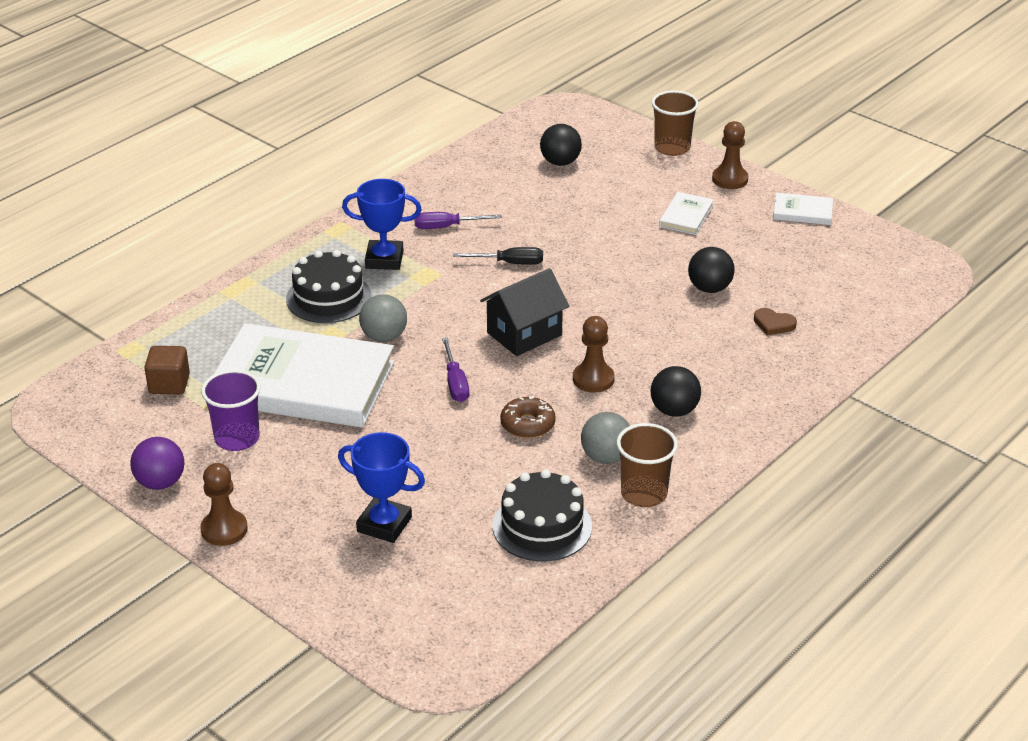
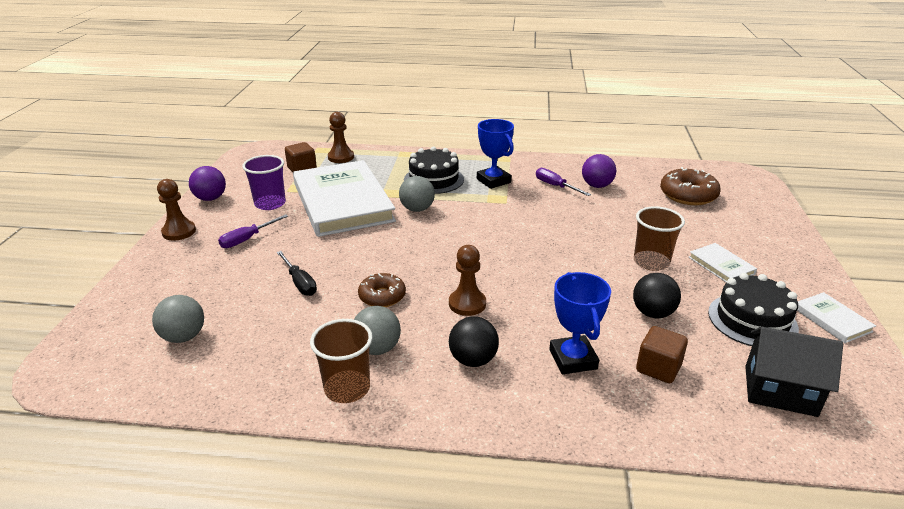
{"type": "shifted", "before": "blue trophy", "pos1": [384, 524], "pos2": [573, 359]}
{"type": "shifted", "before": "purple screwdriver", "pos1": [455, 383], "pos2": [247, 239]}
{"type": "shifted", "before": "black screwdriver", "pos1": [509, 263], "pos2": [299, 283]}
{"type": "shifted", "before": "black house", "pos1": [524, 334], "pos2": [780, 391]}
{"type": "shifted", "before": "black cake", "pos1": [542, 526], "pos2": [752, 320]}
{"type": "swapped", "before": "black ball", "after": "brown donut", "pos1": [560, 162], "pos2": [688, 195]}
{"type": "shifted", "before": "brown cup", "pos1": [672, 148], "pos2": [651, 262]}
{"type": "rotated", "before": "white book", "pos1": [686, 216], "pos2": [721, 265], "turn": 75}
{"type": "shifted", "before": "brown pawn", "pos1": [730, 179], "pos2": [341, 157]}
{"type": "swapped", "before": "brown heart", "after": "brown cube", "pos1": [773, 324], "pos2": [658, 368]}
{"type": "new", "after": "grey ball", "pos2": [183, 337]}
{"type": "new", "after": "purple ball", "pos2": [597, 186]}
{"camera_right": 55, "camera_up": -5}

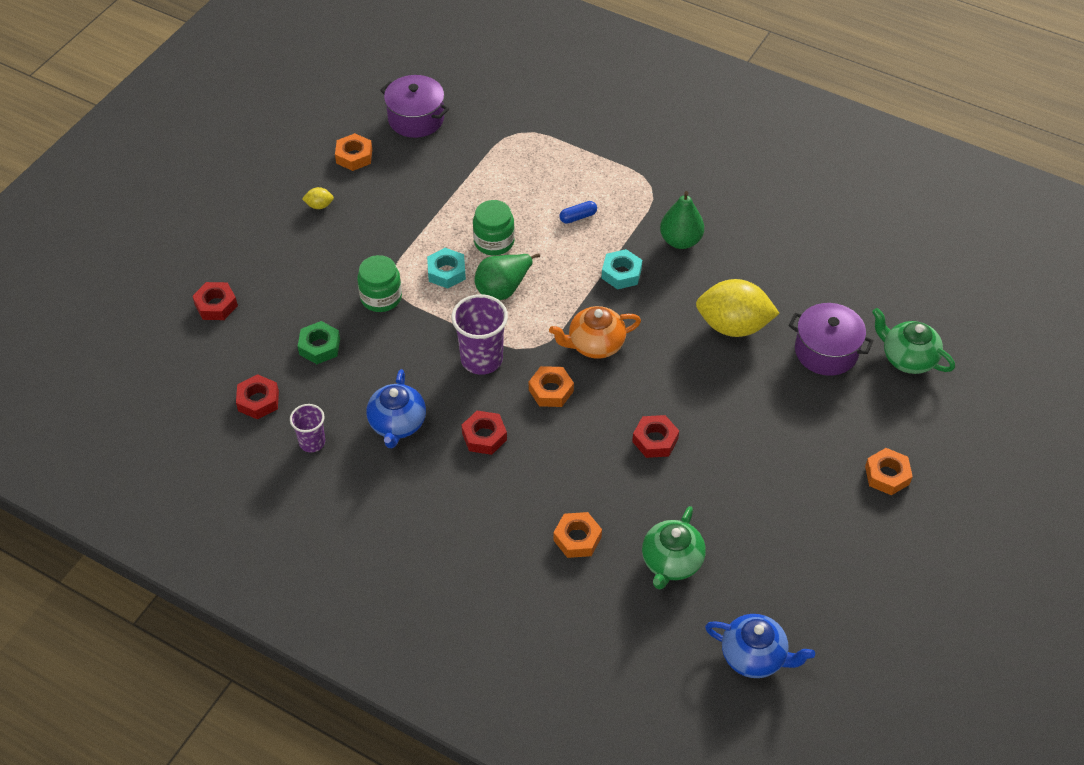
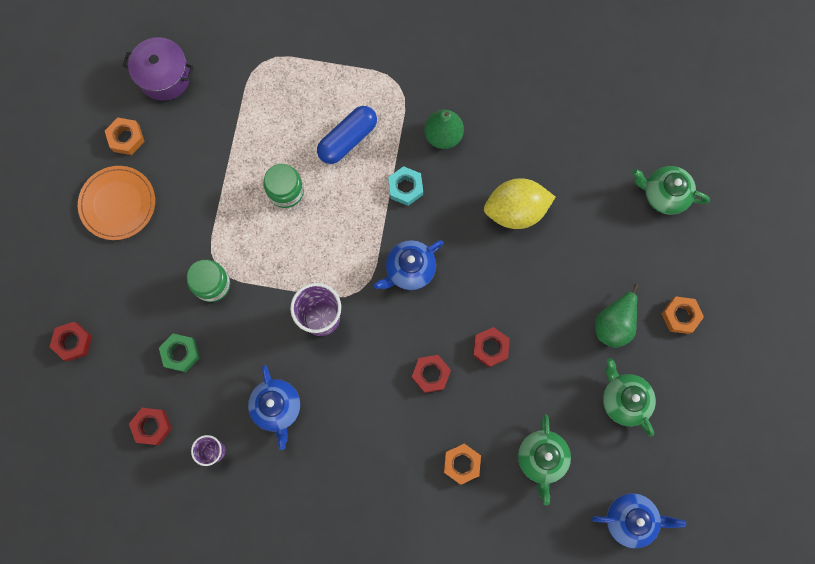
{"type": "swapped", "before": "yellow lemon", "after": "orange plate", "pos1": [319, 205], "pos2": [118, 204]}
{"type": "gone", "before": "turquoise nut", "pos1": [446, 272]}
{"type": "shifted", "before": "red nut", "pos1": [484, 436], "pos2": [431, 374]}
{"type": "shifted", "before": "green pear", "pos1": [503, 288], "pos2": [614, 323]}
{"type": "gone", "before": "orange nut", "pos1": [551, 390]}
{"type": "repainted", "before": "orange teapot", "after": "blue teapot", "pos1": [595, 344], "pos2": [409, 270]}
{"type": "scaled", "before": "blue capsule", "pos1": [578, 217], "pos2": [347, 139], "scale": 1.99}
{"type": "gone", "before": "purple pot", "pos1": [826, 351]}
{"type": "new", "after": "green teapot", "pos2": [623, 400]}
{"camera_right": -20, "camera_up": 25}

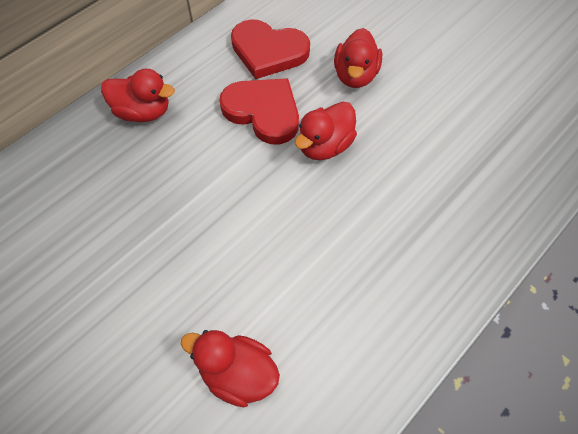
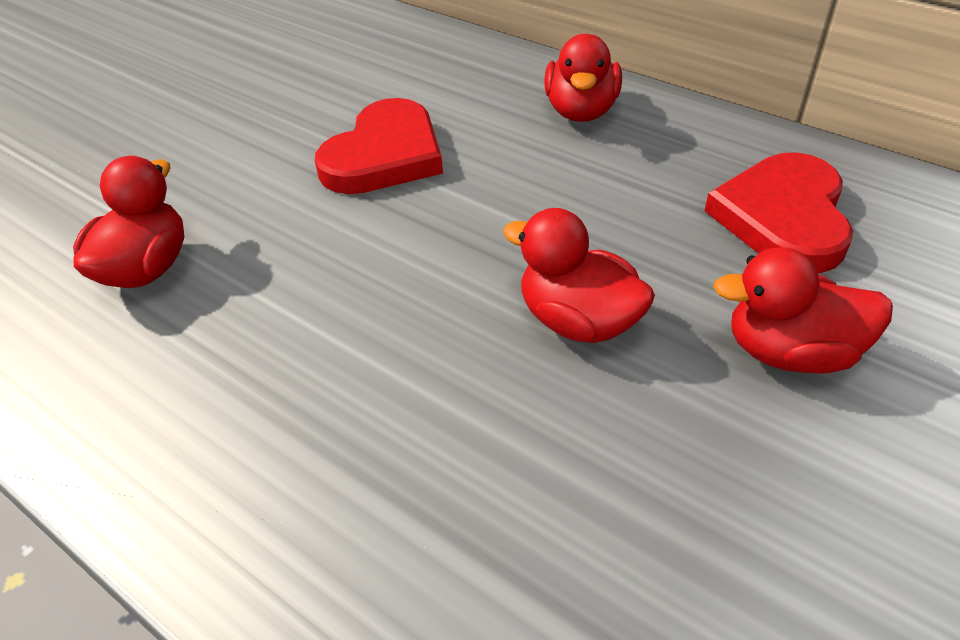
{"type": "shifted", "before": "red heart", "pos1": [263, 112], "pos2": [384, 155]}
{"camera_right": 85, "camera_up": -15}

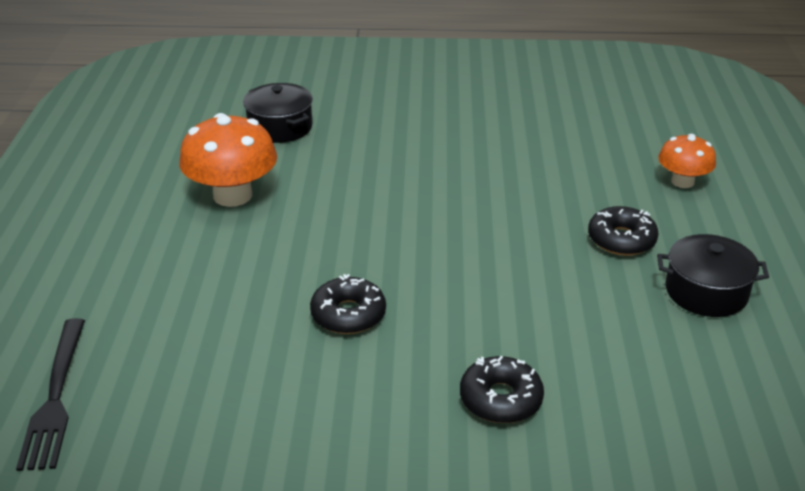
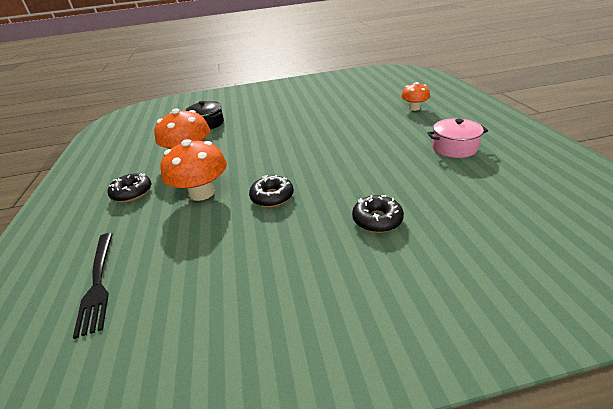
{"type": "shifted", "before": "black donut", "pos1": [621, 240], "pos2": [132, 193]}
{"type": "repainted", "before": "black pot", "after": "pink pot", "pos1": [706, 292], "pos2": [454, 148]}
{"type": "new", "after": "orange mushroom", "pos2": [202, 193]}
{"camera_right": -10, "camera_up": 0}

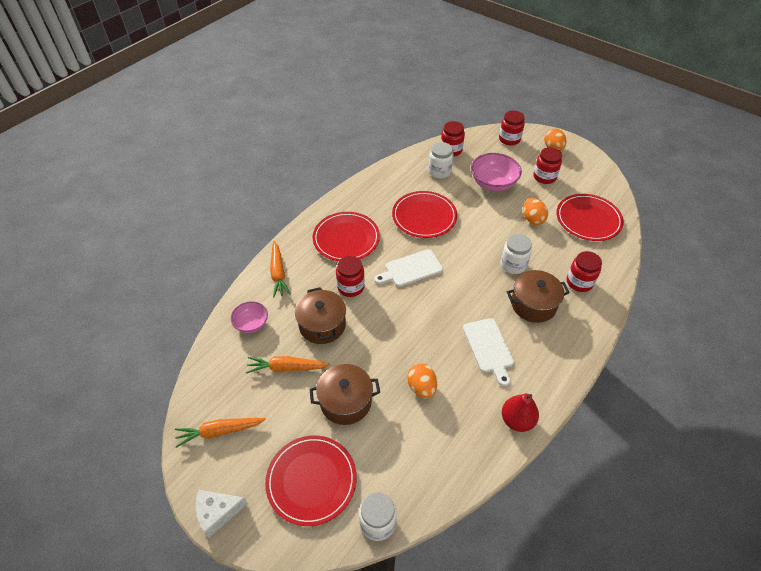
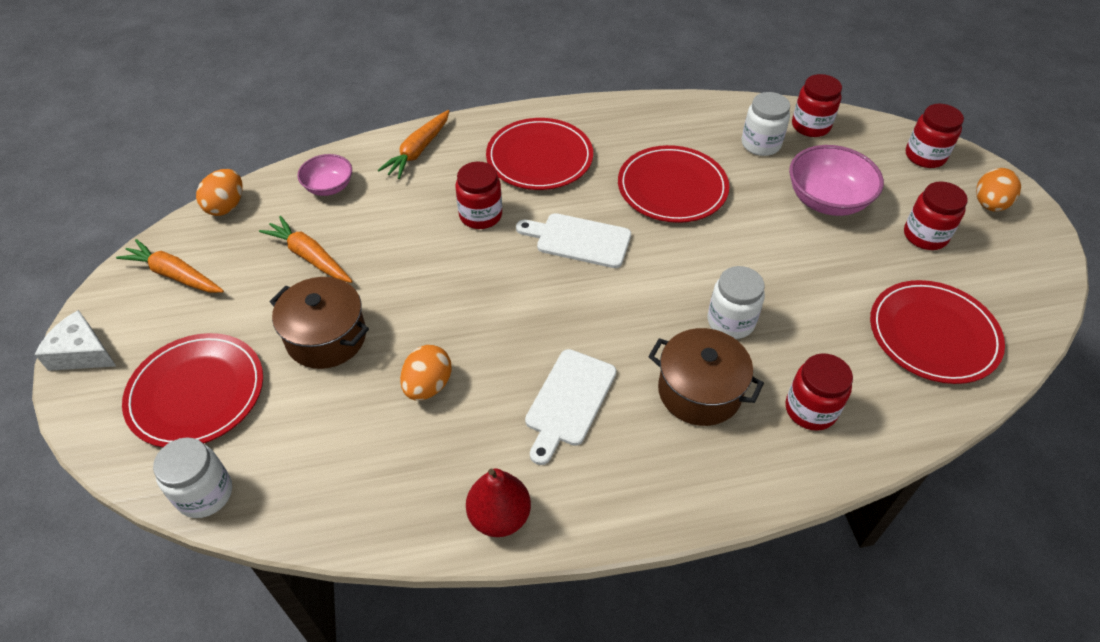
{"type": "gone", "before": "brown pot", "pos1": [322, 325]}
{"type": "shifted", "before": "orange egg", "pos1": [532, 219], "pos2": [226, 206]}
{"camera_right": 40, "camera_up": 0}

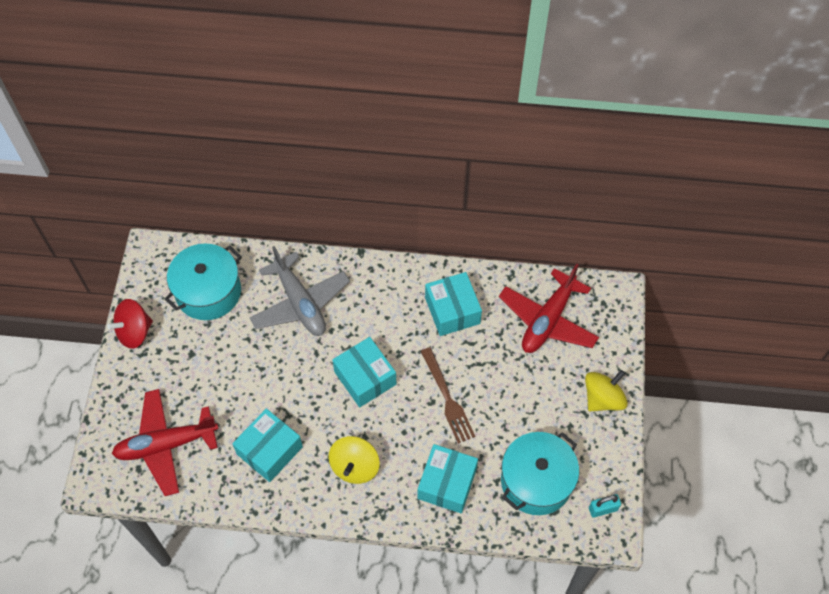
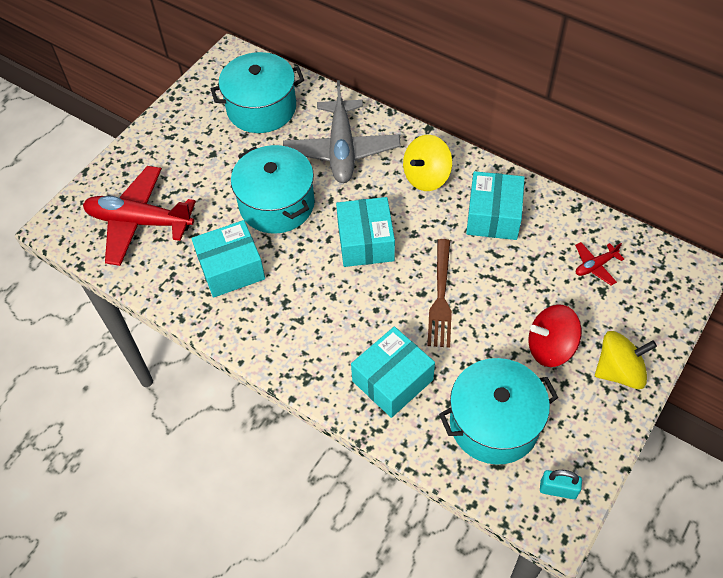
{"type": "shifted", "before": "red spinning top", "pos1": [134, 332], "pos2": [550, 347]}
{"type": "shifted", "before": "yellow spinning top", "pos1": [355, 466], "pos2": [426, 177]}
{"type": "scaled", "before": "red plane", "pos1": [548, 320], "pos2": [595, 266], "scale": 0.44}
{"type": "new", "after": "turquoise pot", "pos2": [277, 204]}
{"camera_right": 30, "camera_up": -5}

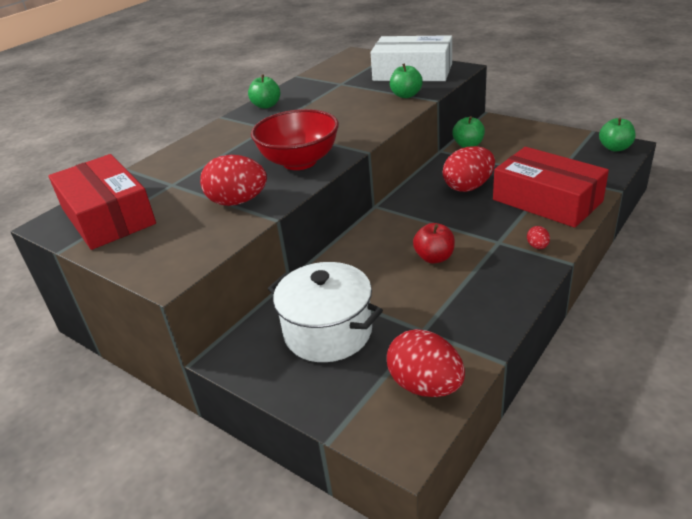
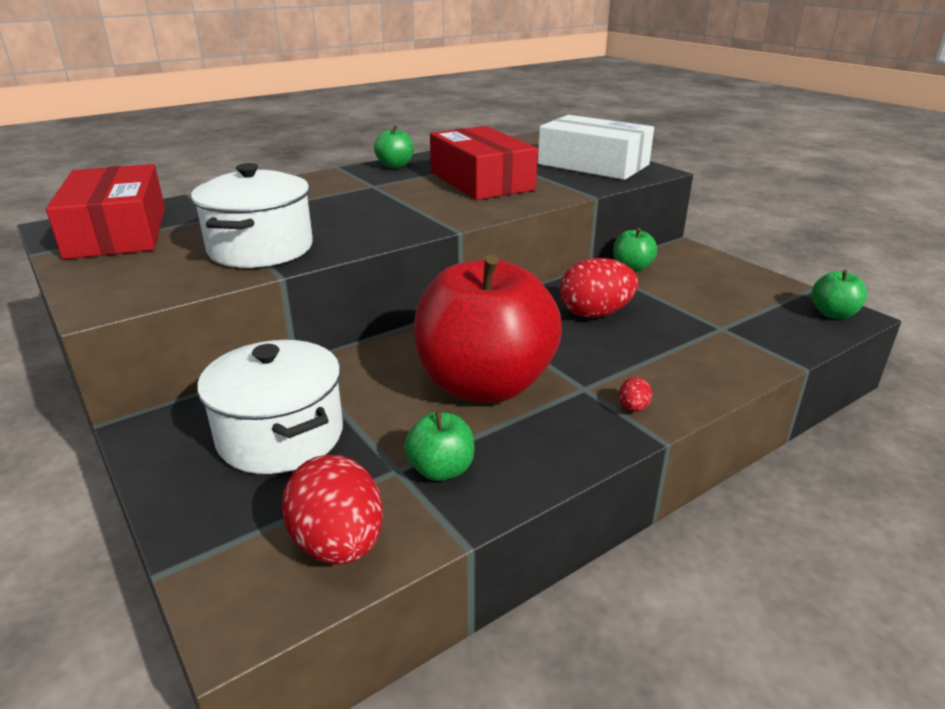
{"type": "swapped", "before": "red egg", "after": "white pot", "pos1": [238, 202], "pos2": [260, 249]}
{"type": "gone", "before": "red bowl", "pos1": [300, 162]}
{"type": "shifted", "before": "green apple", "pos1": [406, 95], "pos2": [441, 470]}
{"type": "scaled", "before": "red apple", "pos1": [434, 258], "pos2": [485, 385], "scale": 2.45}
{"type": "shifted", "before": "red box", "pos1": [547, 200], "pos2": [481, 181]}
{"camera_right": 15, "camera_up": -5}

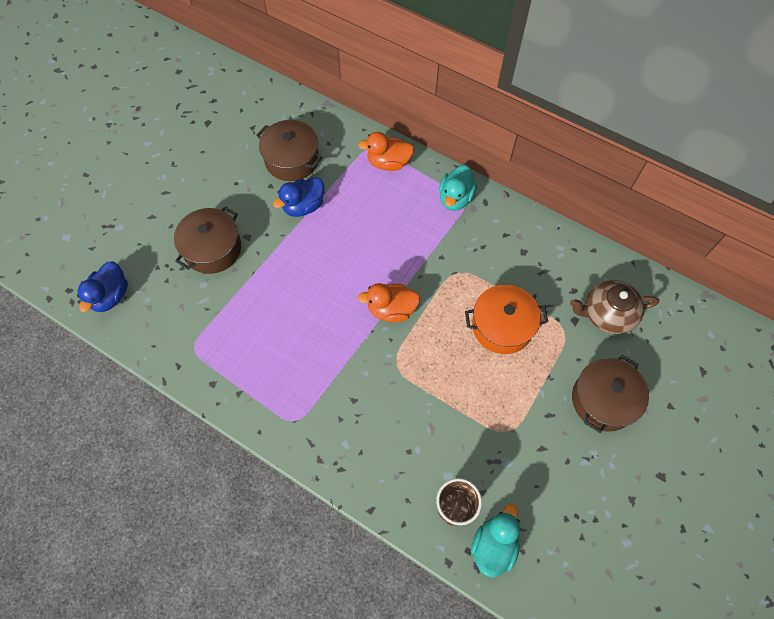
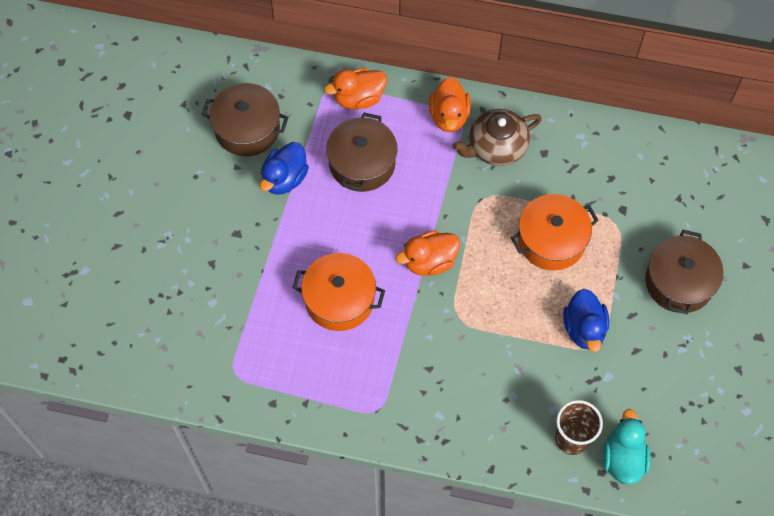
{"type": "shifted", "before": "blue duck", "pos1": [111, 296], "pos2": [584, 329]}
{"type": "shifted", "before": "brown pot", "pos1": [212, 249], "pos2": [362, 163]}
{"type": "repainted", "before": "turquoise duck", "after": "orange duck", "pos1": [455, 198], "pos2": [449, 116]}
{"type": "shifted", "before": "brown teapot", "pos1": [607, 314], "pos2": [496, 147]}
{"type": "new", "after": "orange pot", "pos2": [339, 299]}
{"camera_right": -20, "camera_up": 0}

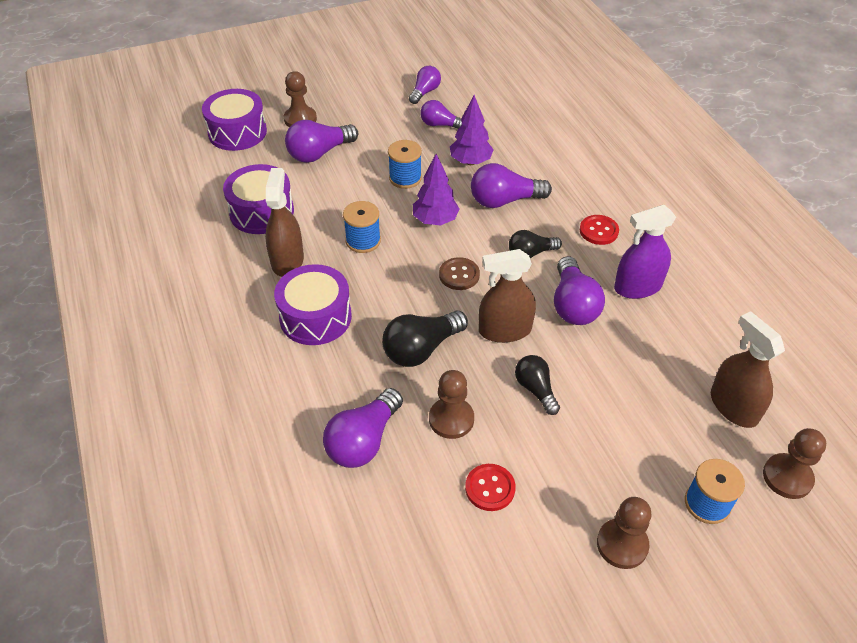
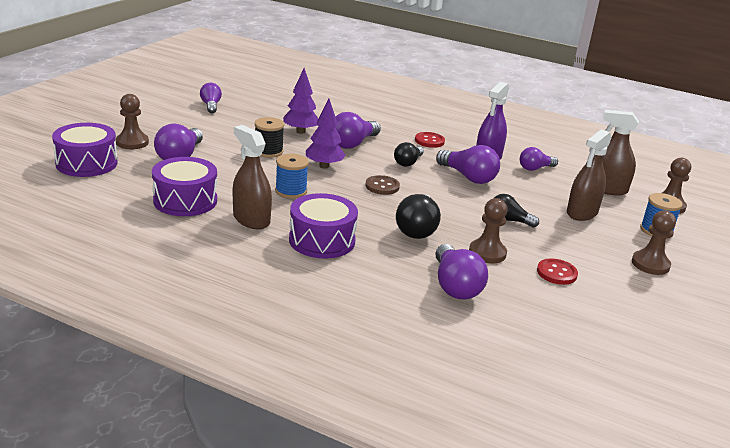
{"type": "repainted", "before": "blue spool", "after": "black spool", "pos1": [405, 178], "pos2": [268, 151]}
{"type": "shifted", "before": "purple light bulb", "pos1": [440, 125], "pos2": [535, 168]}
{"type": "shifted", "before": "brown spray bottle", "pos1": [505, 330], "pos2": [582, 213]}
{"camera_right": -45, "camera_up": -20}

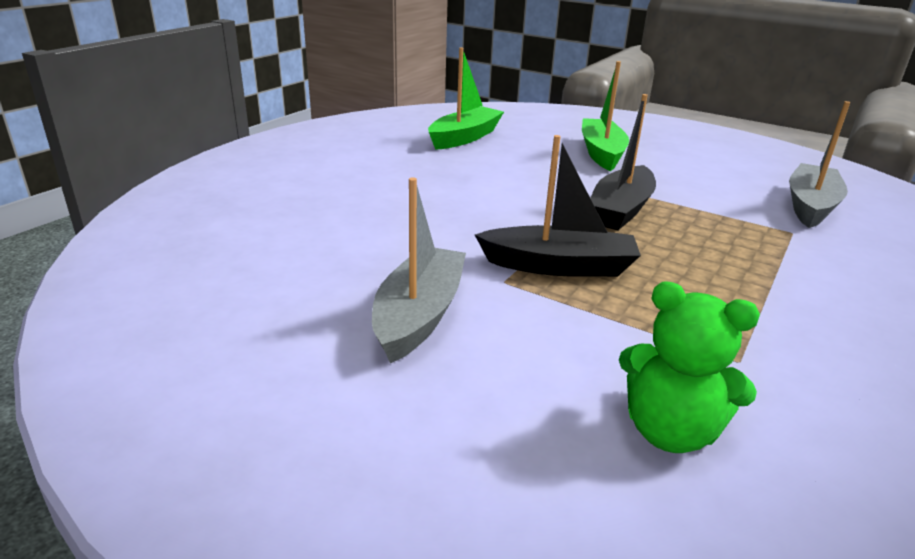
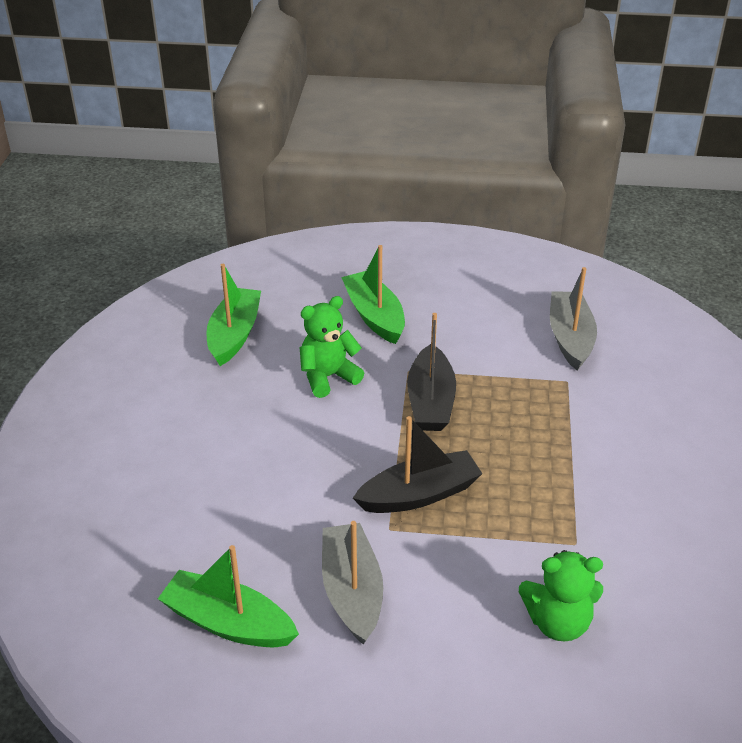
{"type": "new", "after": "green boat", "pos2": [228, 623]}
{"type": "new", "after": "green teddy bear", "pos2": [328, 377]}
{"camera_right": -25, "camera_up": 10}

